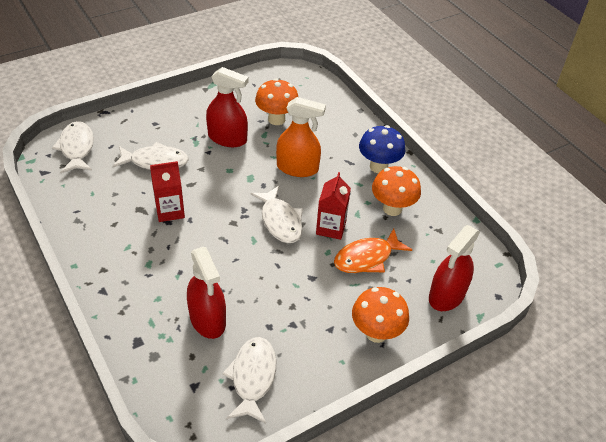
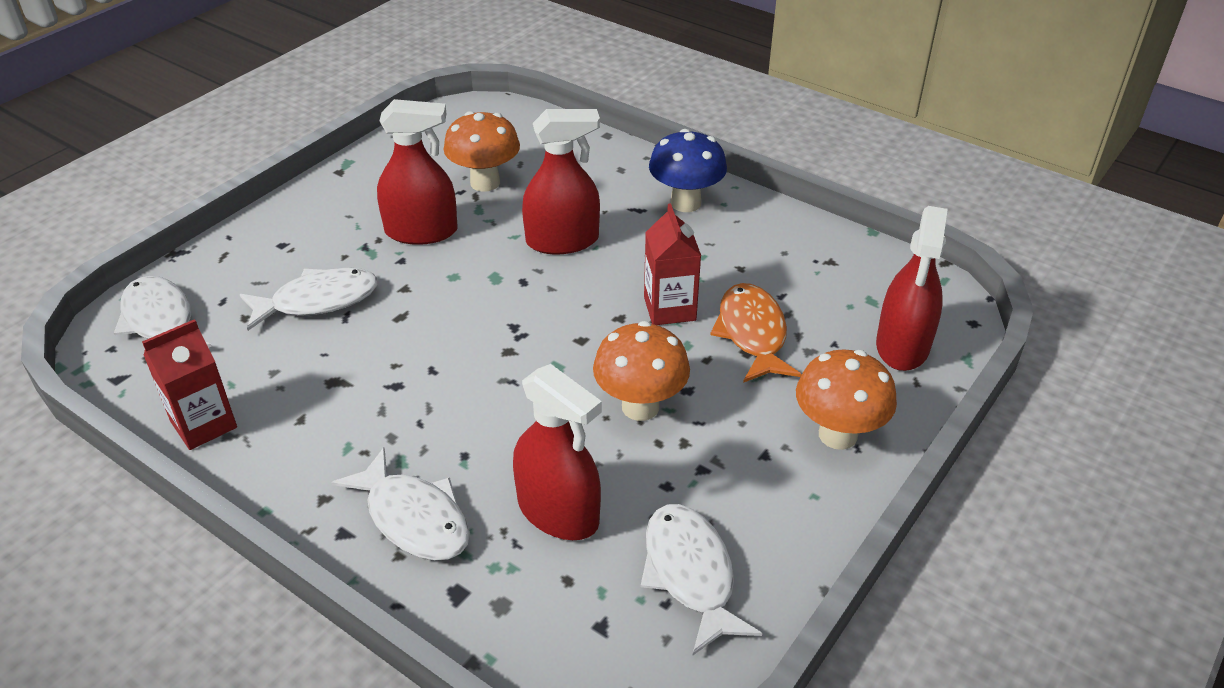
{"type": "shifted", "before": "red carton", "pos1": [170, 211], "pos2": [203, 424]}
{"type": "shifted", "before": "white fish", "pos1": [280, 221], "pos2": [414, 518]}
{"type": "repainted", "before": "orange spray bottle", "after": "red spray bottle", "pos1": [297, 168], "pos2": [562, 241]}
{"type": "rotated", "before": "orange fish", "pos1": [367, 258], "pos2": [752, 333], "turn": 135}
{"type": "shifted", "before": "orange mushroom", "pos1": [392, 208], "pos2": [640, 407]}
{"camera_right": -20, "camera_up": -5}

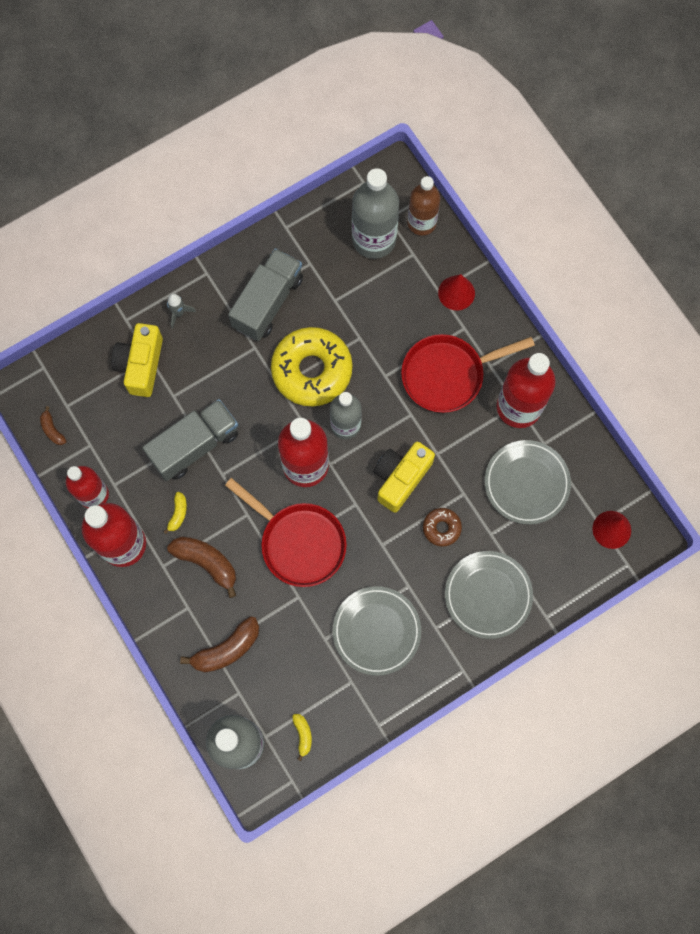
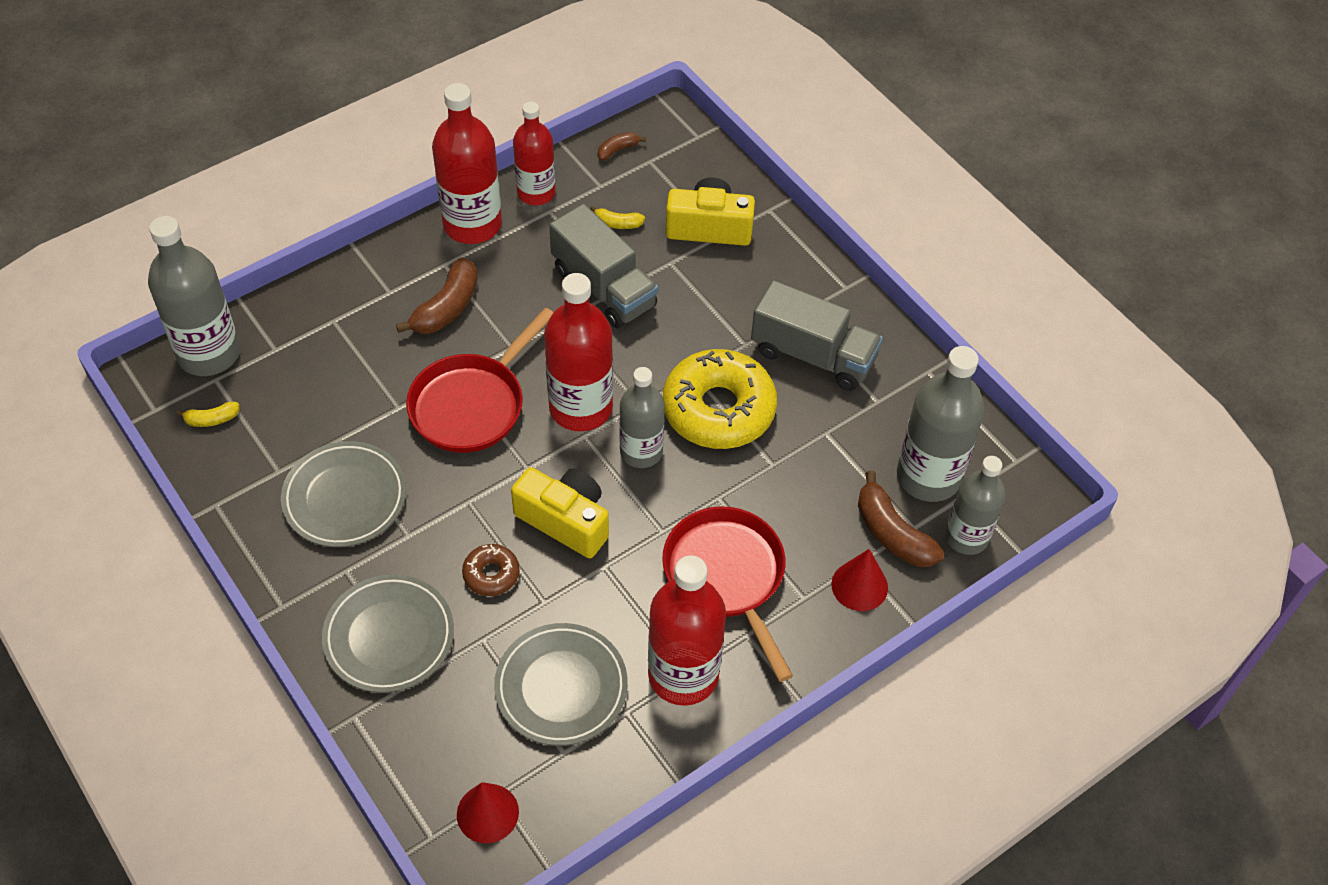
{"type": "shifted", "before": "yellow banana", "pos1": [178, 514], "pos2": [617, 223]}
{"type": "gone", "before": "grey rocket", "pos1": [179, 313]}
{"type": "shifted", "before": "brown banana", "pos1": [227, 649], "pos2": [892, 533]}
{"type": "repainted", "before": "brown bottle", "after": "grey bottle", "pos1": [421, 222], "pos2": [966, 537]}
{"camera_right": 85, "camera_up": -20}

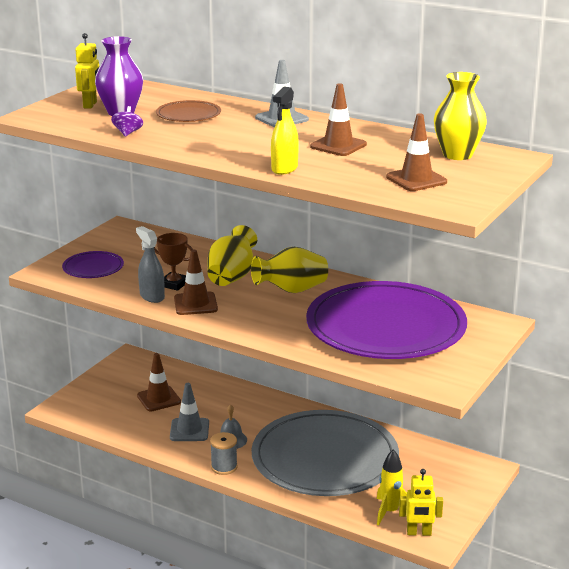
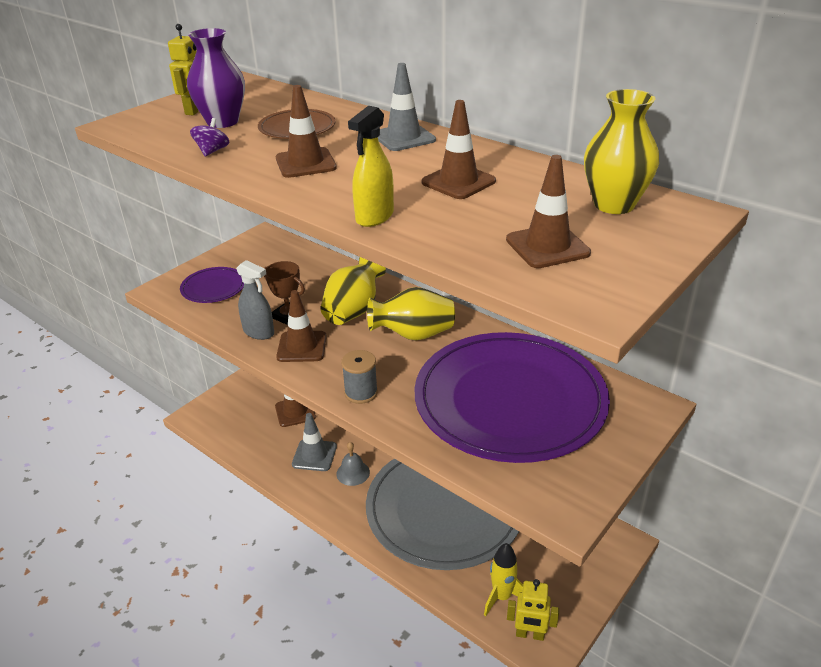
{"type": "rotated", "before": "grey spray bottle", "pos1": [152, 296], "pos2": [259, 332], "turn": 150}
{"type": "shifted", "before": "grey spool", "pos1": [224, 467], "pos2": [361, 393]}
{"type": "new", "after": "brown traffic cone", "pos2": [305, 163]}
{"camera_right": 10, "camera_up": 10}

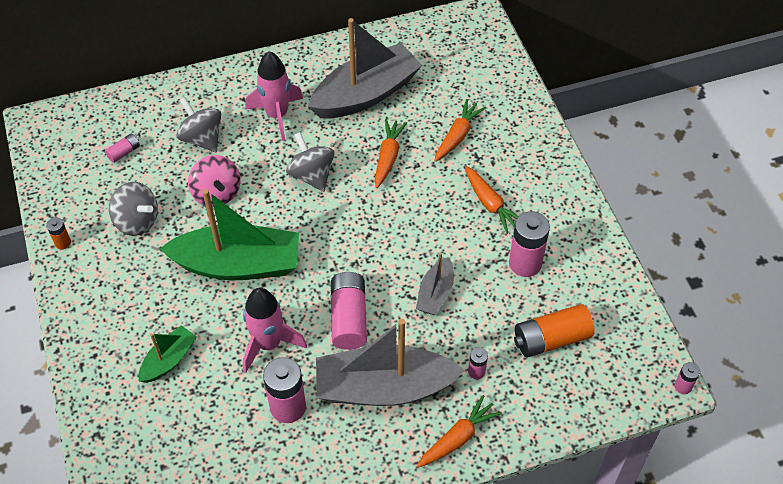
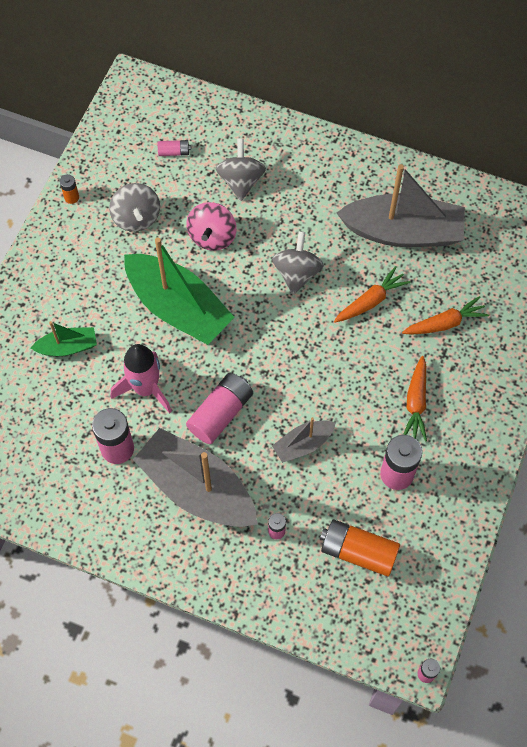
{"type": "gone", "before": "pink rocket", "pos1": [277, 115]}
{"type": "gone", "before": "orange carrot", "pos1": [458, 438]}
{"camera_right": 40, "camera_up": 10}

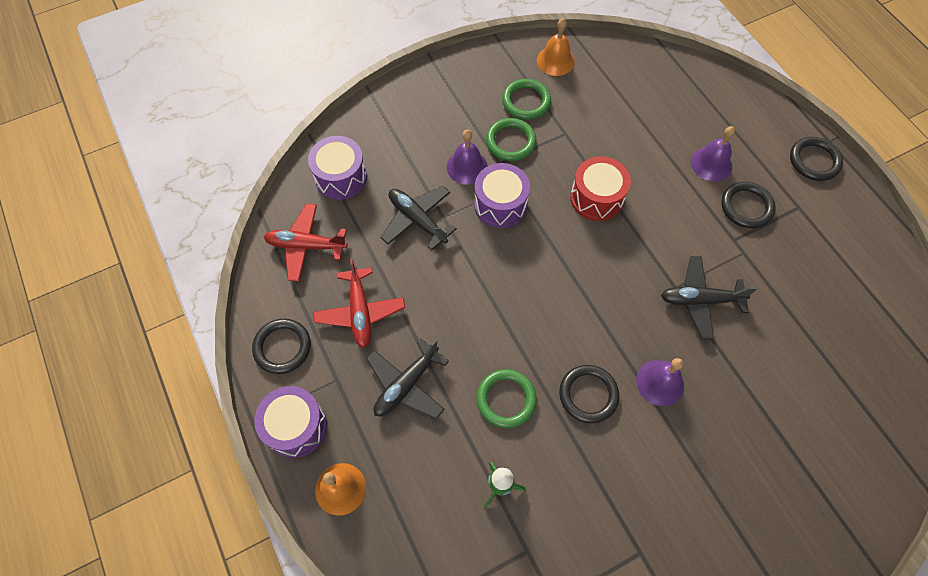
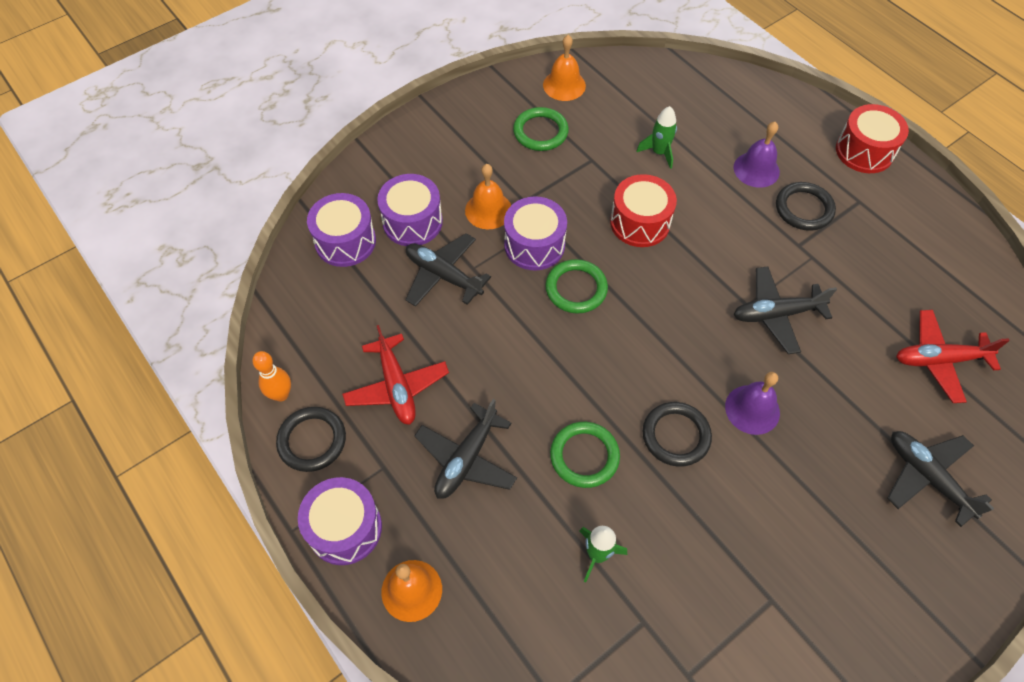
{"type": "shifted", "before": "red plane", "pos1": [306, 246], "pos2": [939, 360]}
{"type": "repainted", "before": "purple bell", "after": "orange bell", "pos1": [467, 167], "pos2": [488, 210]}
{"type": "shifted", "before": "green ring", "pos1": [510, 142], "pos2": [576, 289]}
{"type": "swapped", "before": "black ring", "after": "red drum", "pos1": [814, 161], "pos2": [864, 151]}
{"type": "new", "after": "orange bowling pin", "pos2": [281, 394]}
{"type": "new", "after": "purple drum", "pos2": [412, 222]}
{"type": "new", "after": "green rocket", "pos2": [659, 152]}
{"type": "new", "after": "black plane", "pos2": [927, 477]}
{"camera_right": -10, "camera_up": -5}

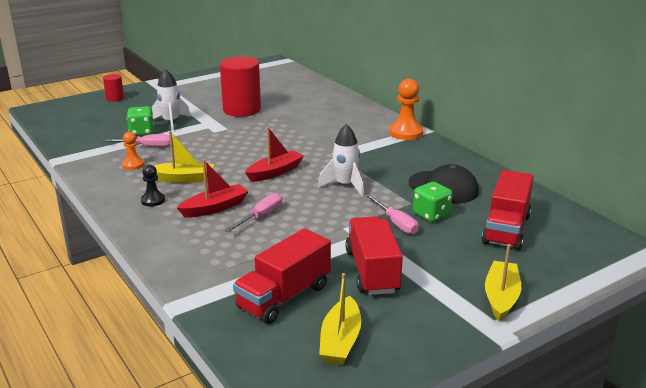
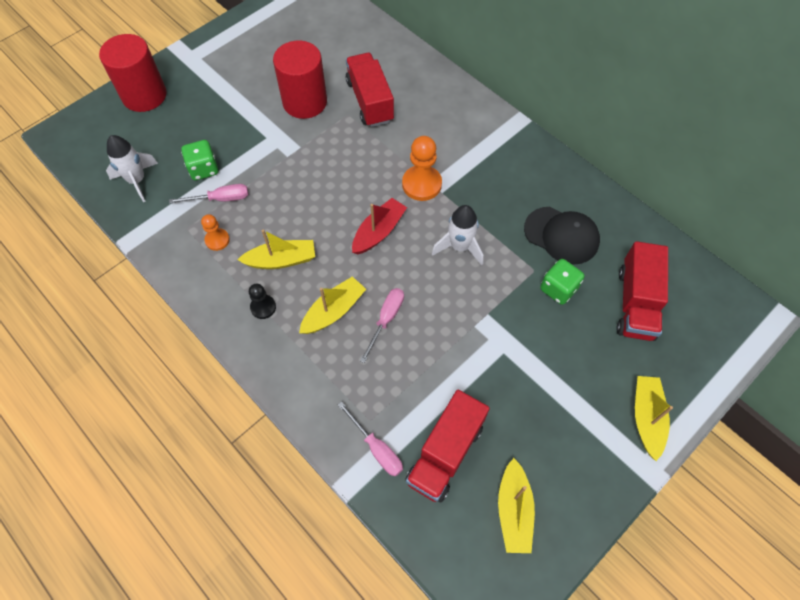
{"type": "scaled", "before": "red cylinder", "pos1": [115, 98], "pos2": [144, 95], "scale": 2.07}
{"type": "shifted", "before": "white rocket", "pos1": [171, 122], "pos2": [137, 180]}
{"type": "repainted", "before": "red boat", "after": "yellow boat", "pos1": [215, 208], "pos2": [333, 311]}
{"type": "shifted", "before": "red truck", "pos1": [372, 271], "pos2": [370, 101]}
{"type": "shifted", "before": "pink screwdriver", "pos1": [396, 223], "pos2": [376, 448]}
{"type": "shifted", "before": "orange pawn", "pos1": [406, 133], "pos2": [421, 184]}
{"camera_right": -10, "camera_up": 35}

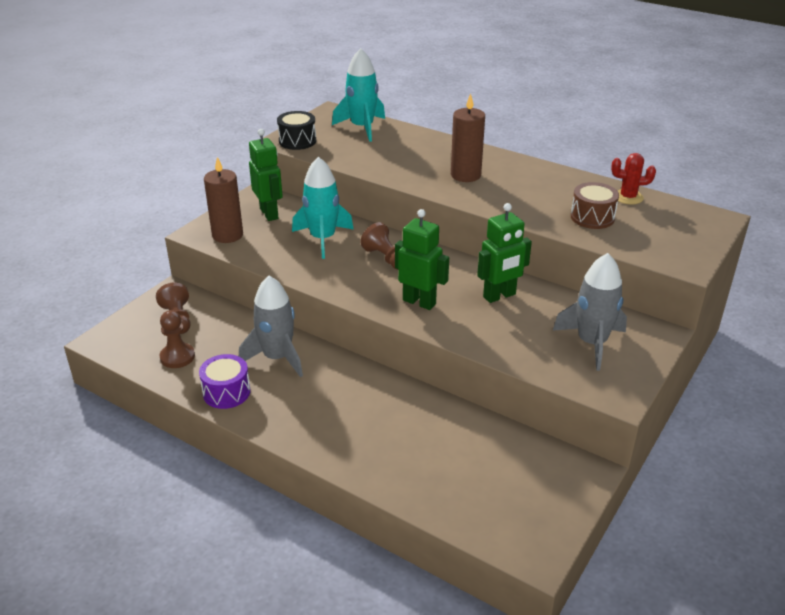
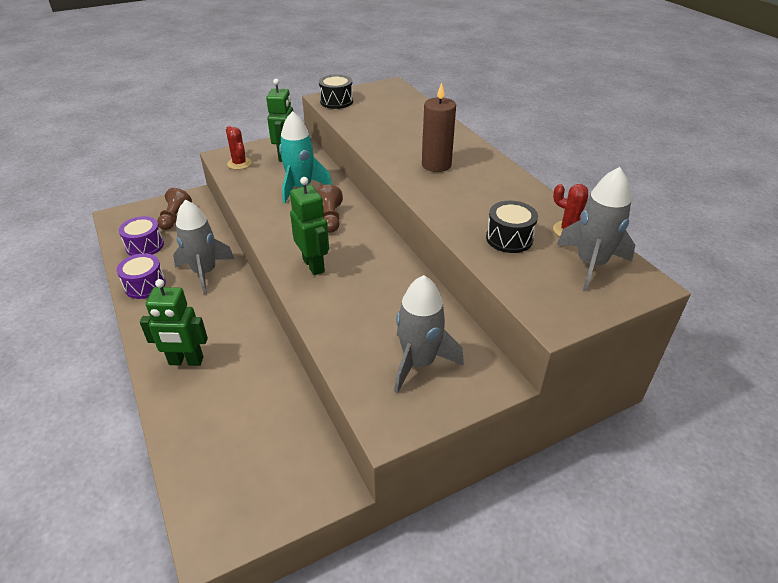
{"type": "swapped", "before": "brown pawn", "after": "purple drum", "pos1": [177, 357], "pos2": [145, 246]}
{"type": "swapped", "before": "brown candle", "after": "red cactus", "pos1": [227, 235], "pos2": [239, 163]}
{"type": "gone", "before": "turquoise rocket", "pos1": [362, 128]}
{"type": "shifted", "before": "green robot", "pos1": [499, 296], "pos2": [186, 361]}
{"type": "repainted", "before": "brown drum", "after": "black drum", "pos1": [592, 217], "pos2": [509, 238]}
{"type": "new", "after": "grey rocket", "pos2": [591, 264]}
{"camera_right": 30, "camera_up": 5}

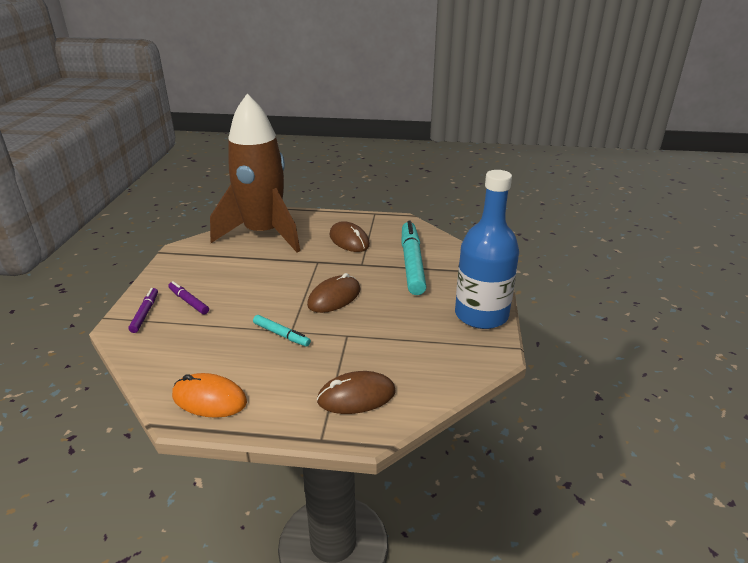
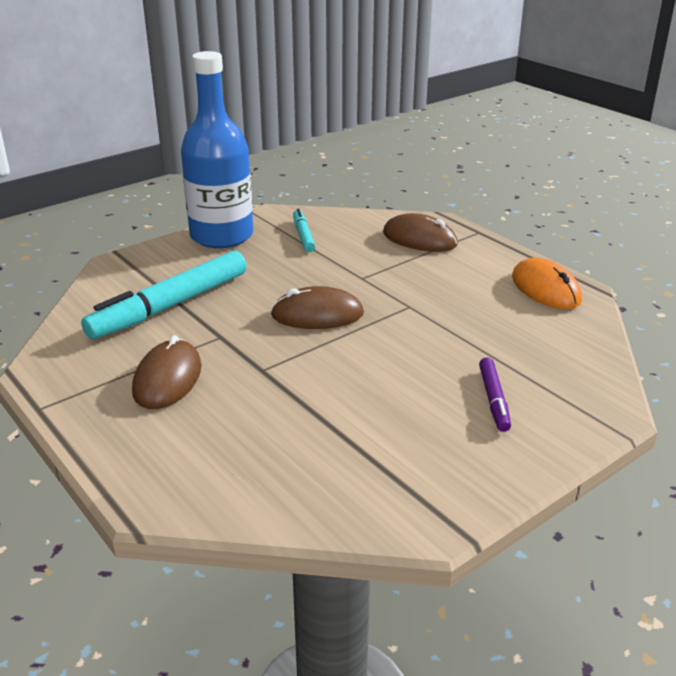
{"type": "gone", "before": "purple marker", "pos1": [145, 313]}
{"type": "gone", "before": "brown rocket", "pos1": [263, 234]}
{"type": "shifted", "before": "turquoise marker", "pos1": [281, 334], "pos2": [303, 235]}
{"camera_right": -135, "camera_up": 0}

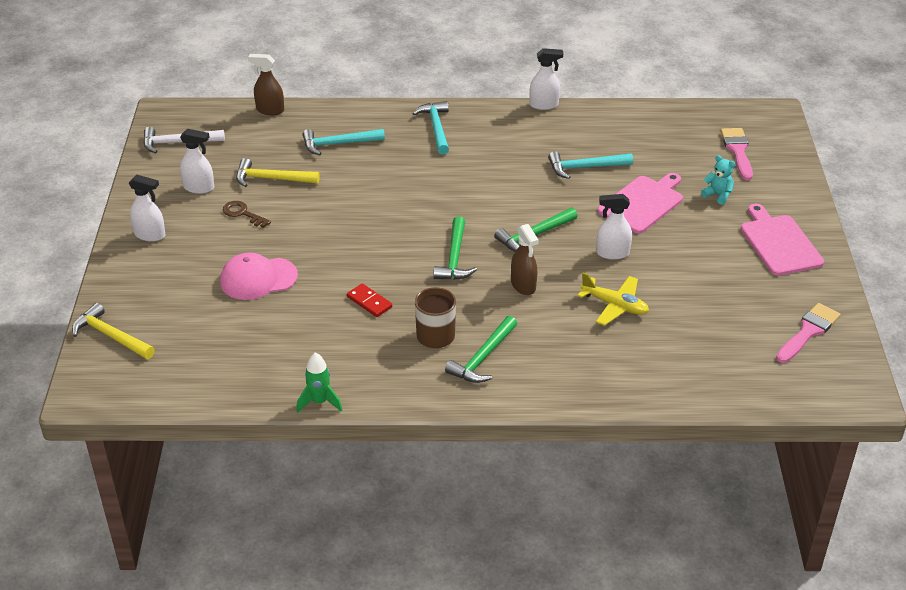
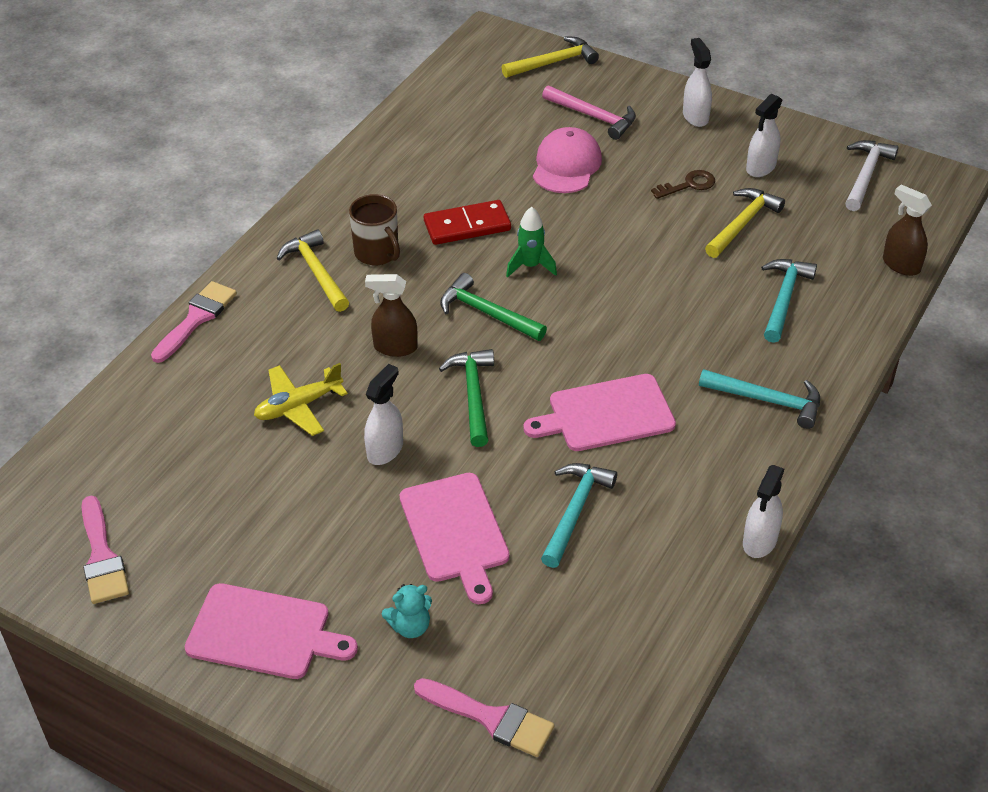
{"type": "rotated", "before": "white spray bottle", "pos1": [150, 235], "pos2": [695, 116], "turn": 120}
{"type": "rotated", "before": "brown spray bottle", "pos1": [270, 110], "pos2": [901, 265], "turn": -90}
{"type": "shifted", "before": "green rocket", "pos1": [319, 402], "pos2": [530, 266]}
{"type": "scaled", "before": "red domino", "pos1": [369, 302], "pos2": [467, 226], "scale": 1.55}
{"type": "repainted", "before": "green hammer", "after": "yellow hammer", "pos1": [483, 358], "pos2": [316, 272]}
{"type": "new", "after": "pink brush", "pos2": [196, 319]}
{"type": "new", "after": "pink cutting board", "pos2": [606, 414]}
{"type": "new", "after": "pink hammer", "pos2": [593, 117]}
{"camera_right": 120, "camera_up": 5}

